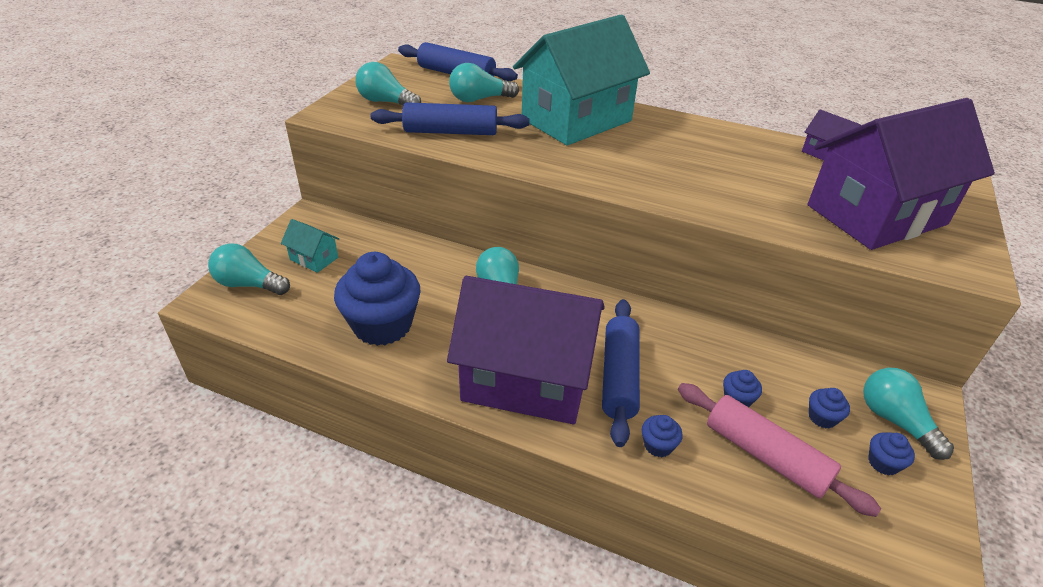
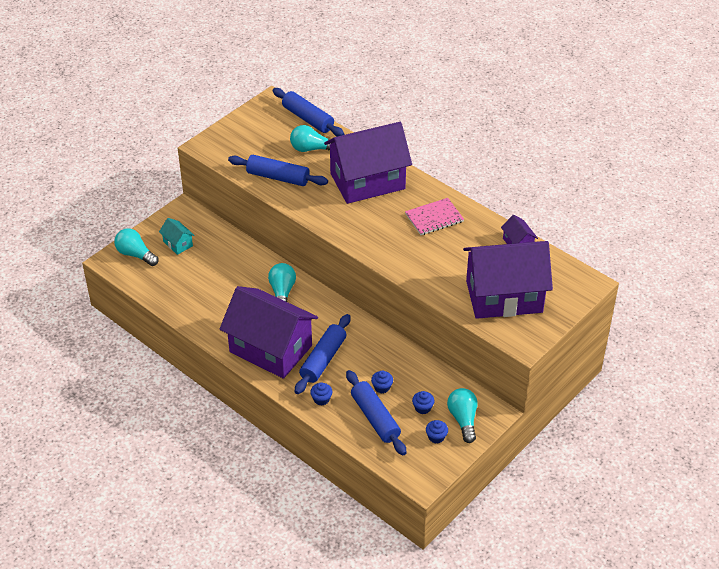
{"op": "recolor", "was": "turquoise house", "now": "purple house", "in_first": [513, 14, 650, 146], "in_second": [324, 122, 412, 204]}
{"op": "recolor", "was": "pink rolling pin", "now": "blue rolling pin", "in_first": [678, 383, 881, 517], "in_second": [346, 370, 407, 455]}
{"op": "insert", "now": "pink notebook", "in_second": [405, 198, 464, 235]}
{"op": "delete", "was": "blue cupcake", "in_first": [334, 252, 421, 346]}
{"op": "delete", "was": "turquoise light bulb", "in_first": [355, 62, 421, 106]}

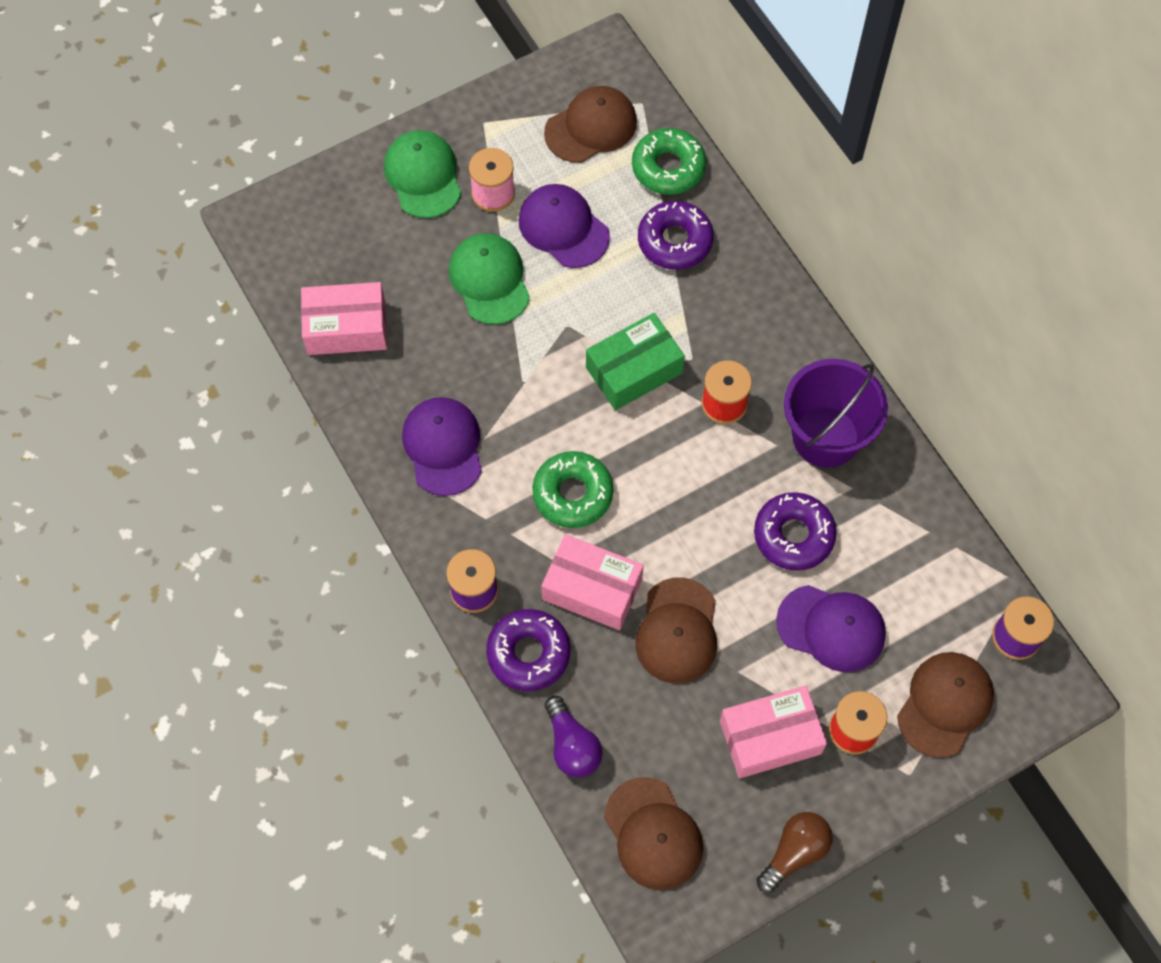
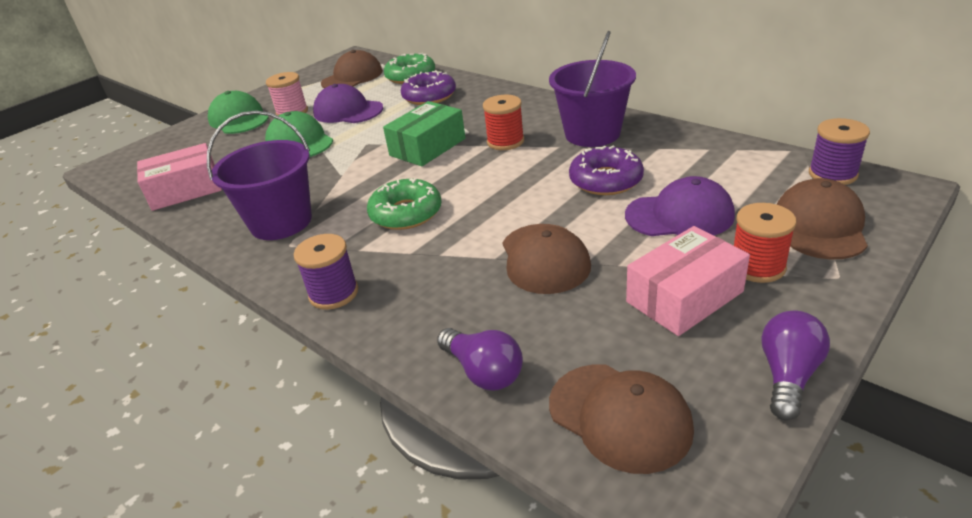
{"op": "replace", "was": "purple cap", "now": "purple bucket", "in_first": [402, 397, 482, 496], "in_second": [207, 110, 312, 240]}
{"op": "recolor", "was": "brown light bulb", "now": "purple light bulb", "in_first": [756, 812, 833, 893], "in_second": [762, 311, 830, 421]}
{"op": "delete", "was": "purple donut", "in_first": [486, 609, 570, 691]}
{"op": "delete", "was": "pink box", "in_first": [542, 534, 644, 630]}

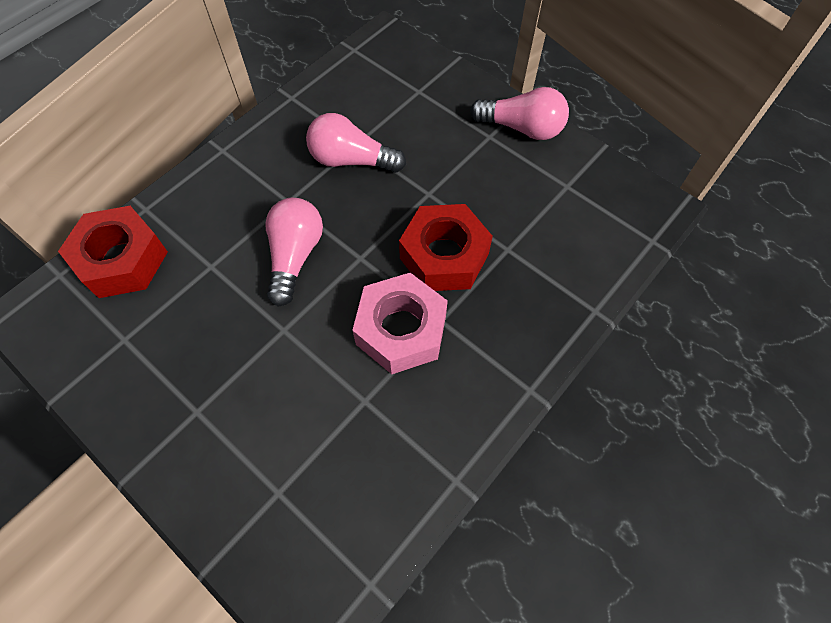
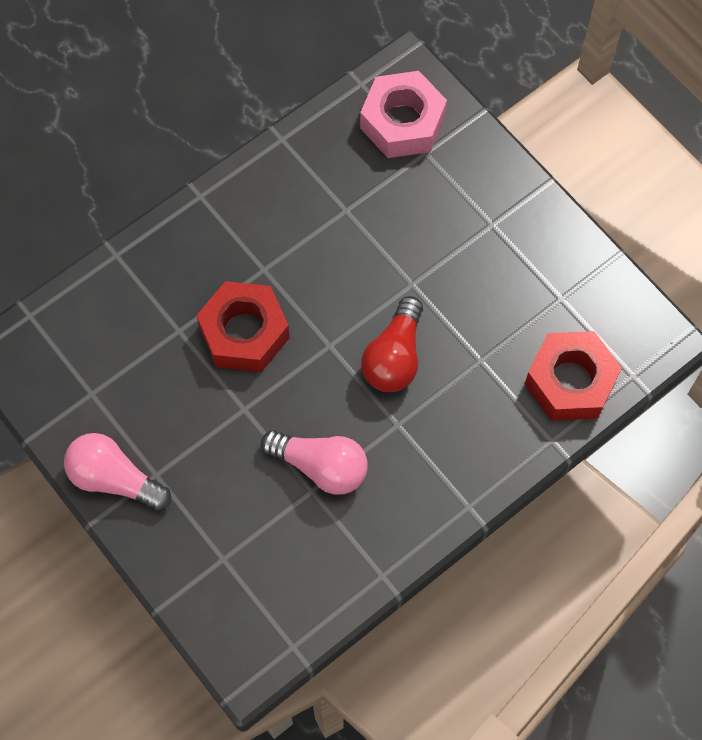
{"op": "move", "was": "pink nut", "in_first": [352, 273, 448, 374], "in_second": [360, 71, 447, 158]}
{"op": "recolor", "was": "pink light bulb", "now": "red light bulb", "in_first": [265, 198, 323, 307], "in_second": [361, 296, 423, 392]}

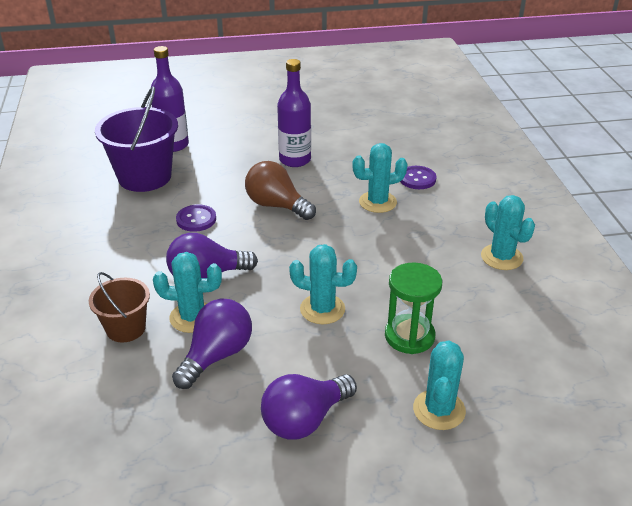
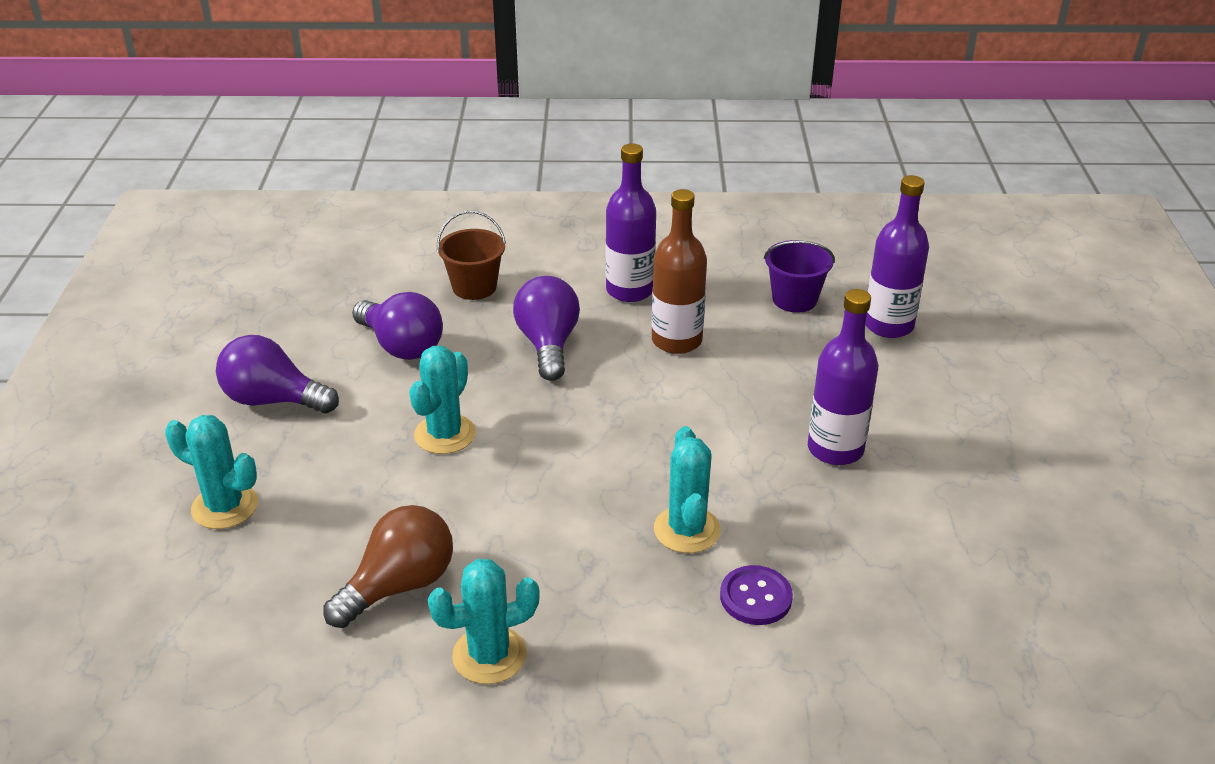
{"op": "rotate", "was": "purple light bulb", "in_first": [261, 374, 357, 440], "in_second": [216, 335, 339, 414], "clockwise": -45}
{"op": "move", "was": "brown light bulb", "in_first": [245, 161, 316, 220], "in_second": [323, 505, 453, 628]}
{"op": "insert", "now": "purple bottle", "in_second": [606, 143, 656, 302]}
{"op": "replace", "was": "purple button", "now": "brown bottle", "in_first": [176, 205, 216, 232], "in_second": [652, 189, 707, 354]}
{"op": "resize", "was": "purple bucket", "in_first": [95, 86, 178, 192], "in_second": [764, 240, 835, 313], "ratio": 0.58}
{"op": "delete", "was": "turquoise cactus", "in_first": [153, 252, 222, 333]}
{"op": "delete", "was": "green hourglass", "in_first": [385, 262, 442, 354]}

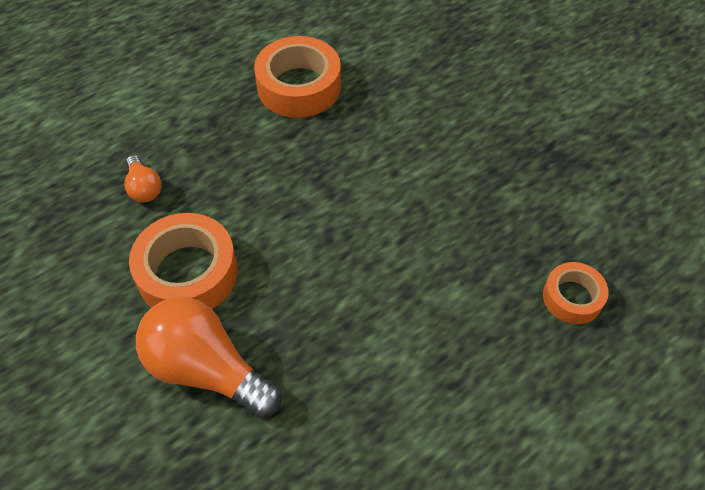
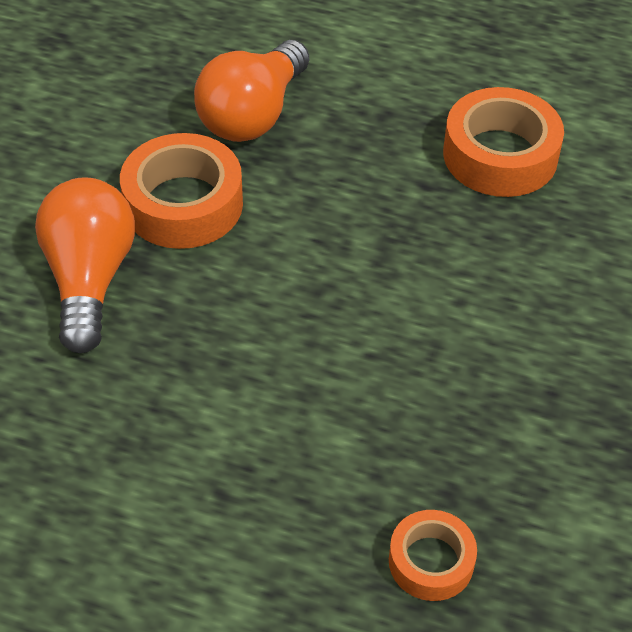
{"op": "resize", "was": "orange light bulb", "in_first": [124, 155, 162, 202], "in_second": [194, 40, 309, 142], "ratio": 2.04}

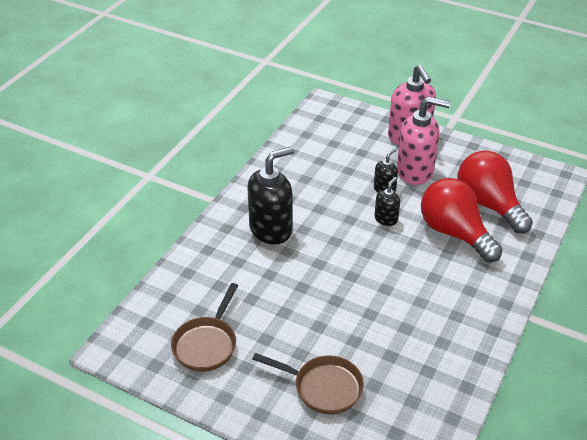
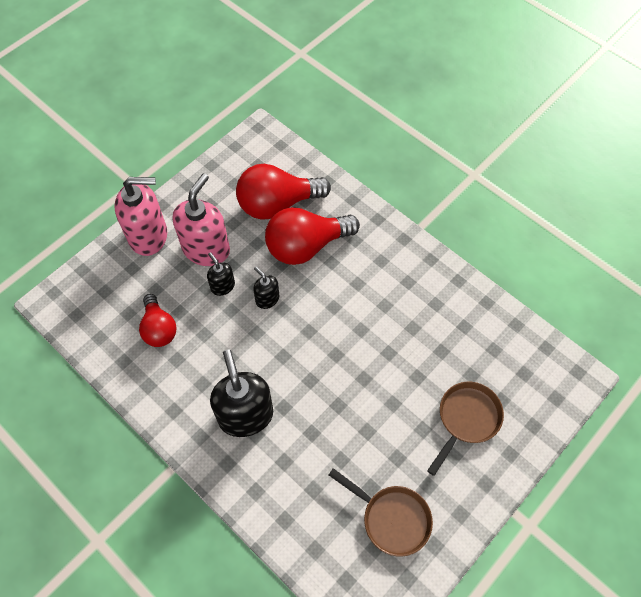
{"op": "insert", "now": "red light bulb", "in_second": [139, 294, 177, 347]}

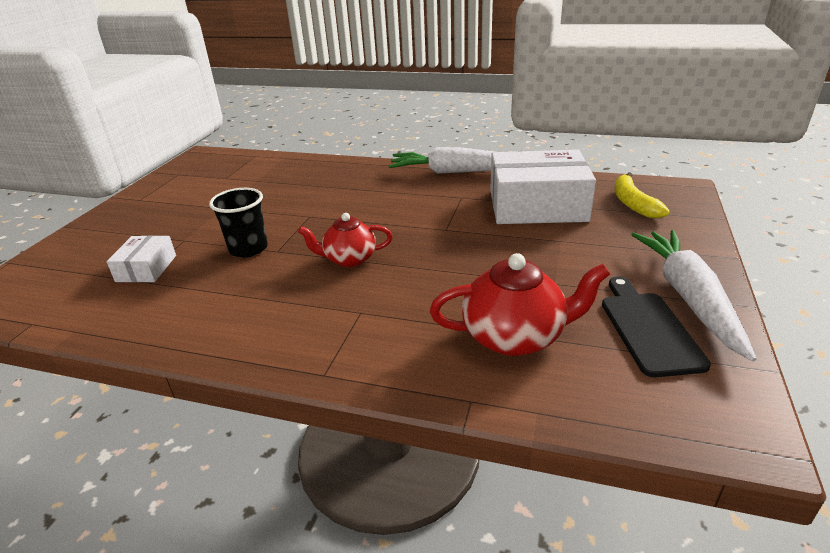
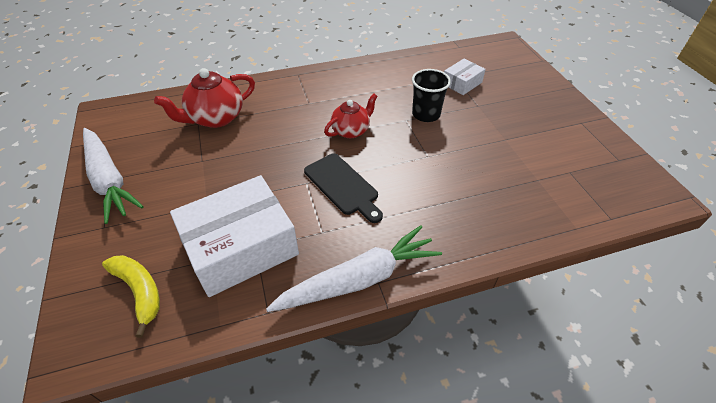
{"op": "move", "was": "black cutting board", "in_first": [602, 276, 711, 377], "in_second": [304, 154, 383, 223]}
{"op": "rotate", "was": "white box", "in_first": [106, 236, 176, 282], "in_second": [444, 59, 486, 95], "clockwise": 75}

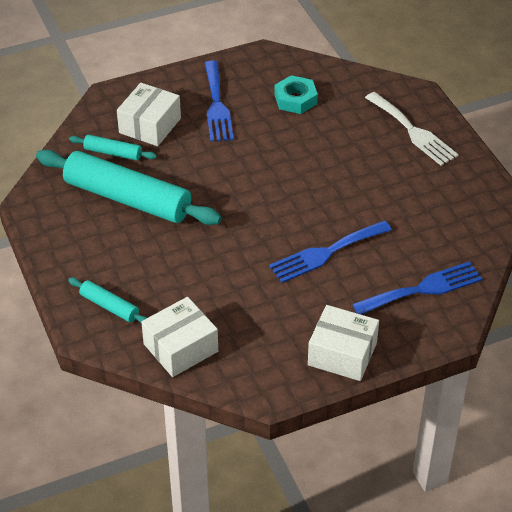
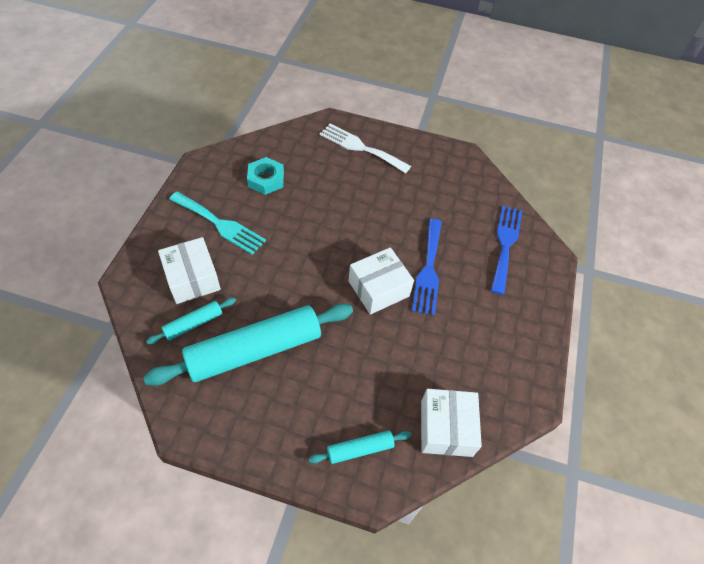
{"op": "recolor", "was": "blue fork", "now": "turquoise fork", "in_first": [205, 61, 234, 142], "in_second": [169, 192, 266, 255]}
{"op": "rotate", "was": "white fork", "in_first": [365, 92, 459, 166], "in_second": [319, 124, 411, 173], "clockwise": -150}
{"op": "move", "was": "white box", "in_first": [308, 305, 379, 381], "in_second": [349, 247, 414, 315]}

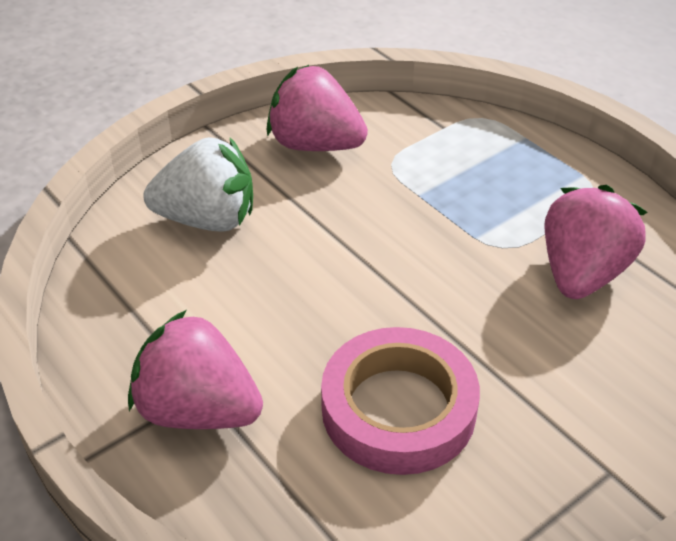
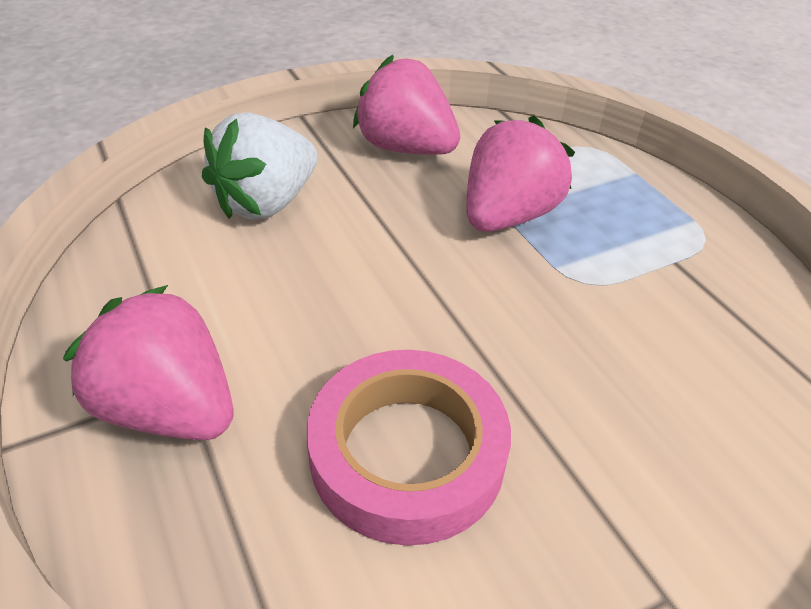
{"op": "rotate", "was": "white strawberry", "in_first": [143, 137, 253, 232], "in_second": [202, 112, 318, 220], "clockwise": 120}
{"op": "move", "was": "pink strawberry", "in_first": [544, 185, 647, 299], "in_second": [466, 115, 575, 232]}

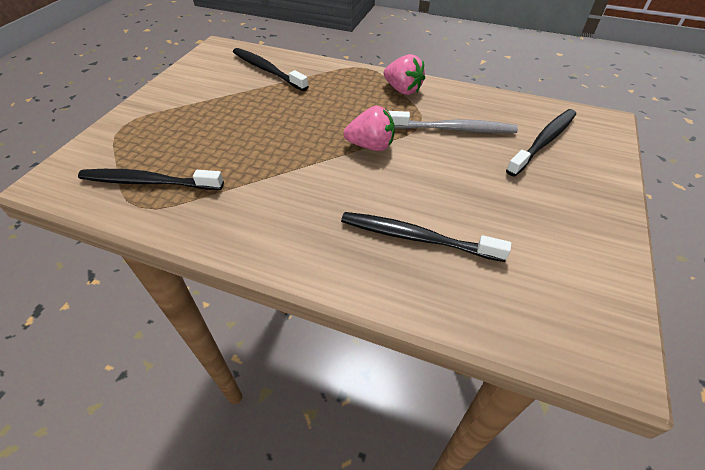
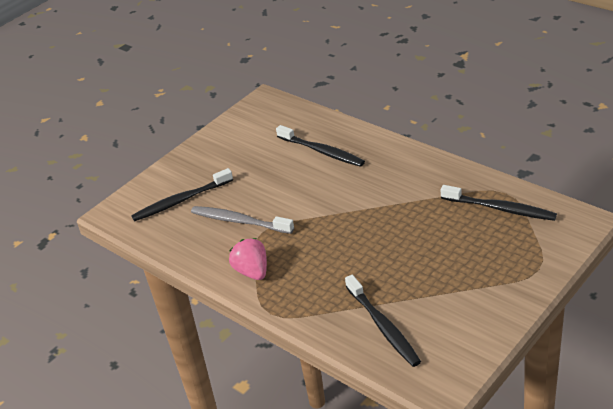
{"op": "delete", "was": "pink strawberry", "in_first": [344, 106, 395, 151]}

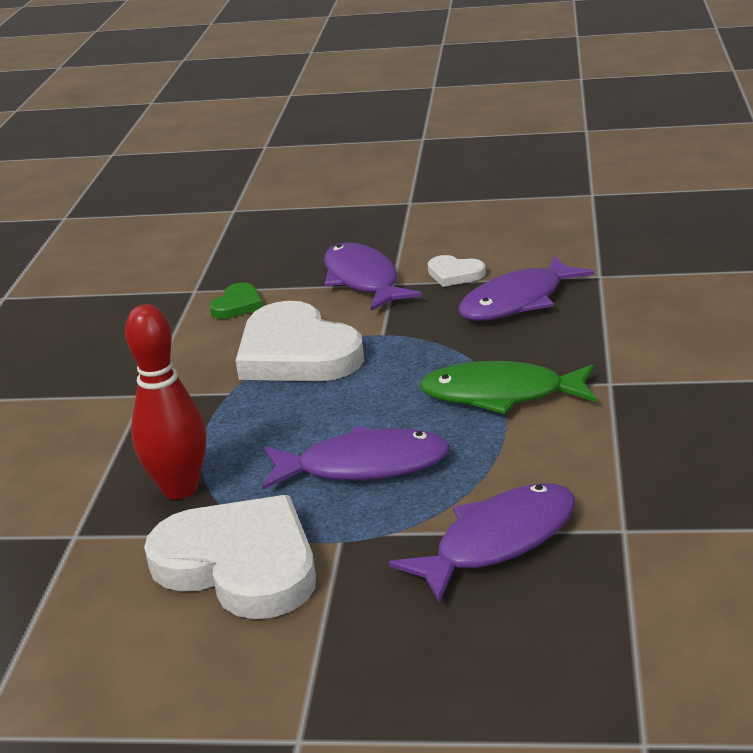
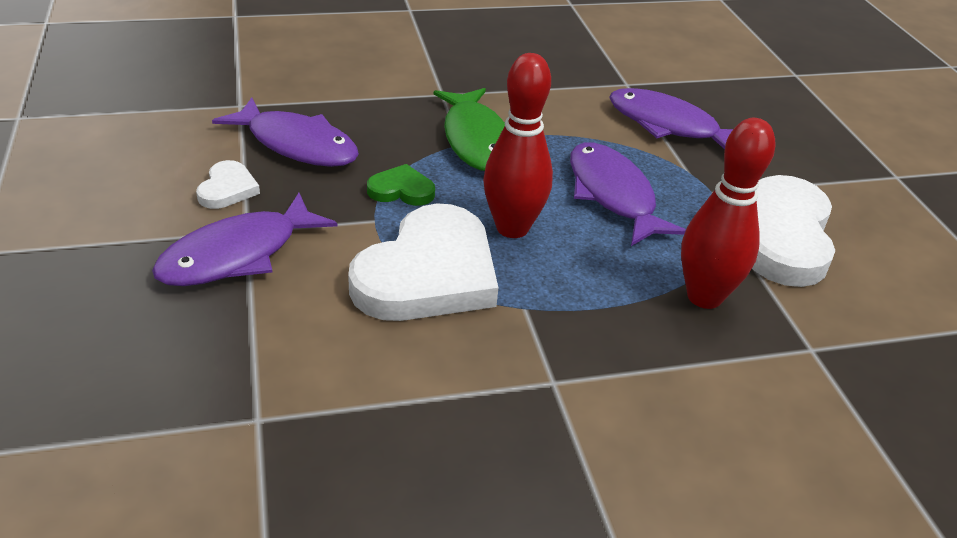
{"op": "move", "was": "green heart", "in_first": [209, 283, 263, 319], "in_second": [367, 164, 435, 206]}
{"op": "insert", "now": "red bowling pin", "in_second": [483, 53, 553, 238]}

